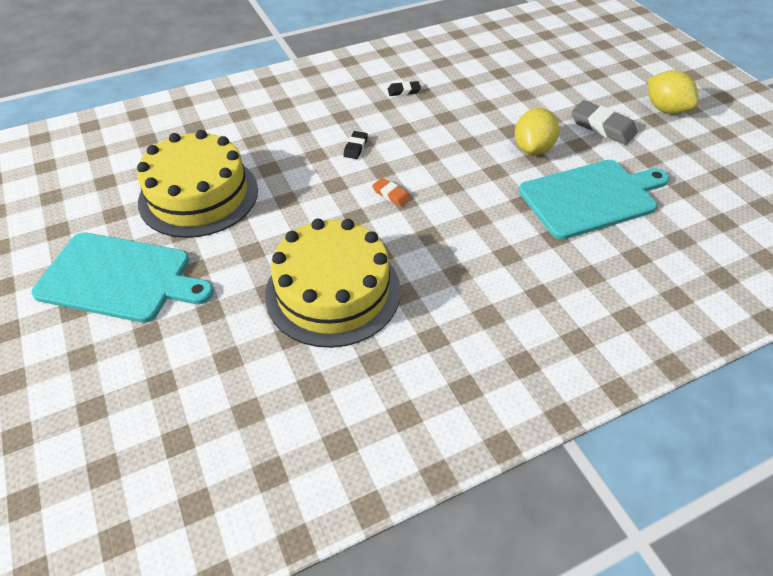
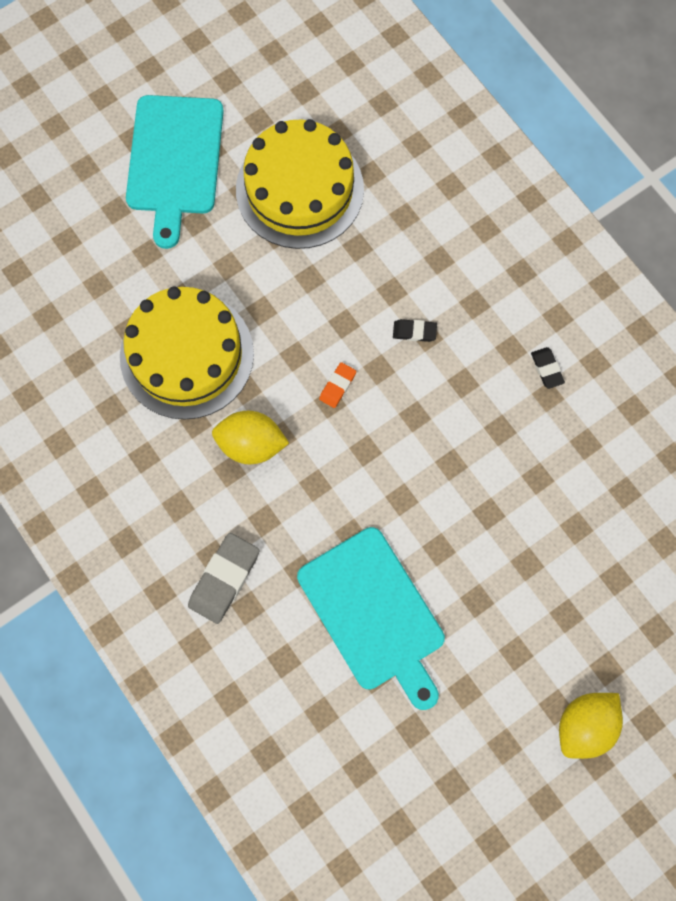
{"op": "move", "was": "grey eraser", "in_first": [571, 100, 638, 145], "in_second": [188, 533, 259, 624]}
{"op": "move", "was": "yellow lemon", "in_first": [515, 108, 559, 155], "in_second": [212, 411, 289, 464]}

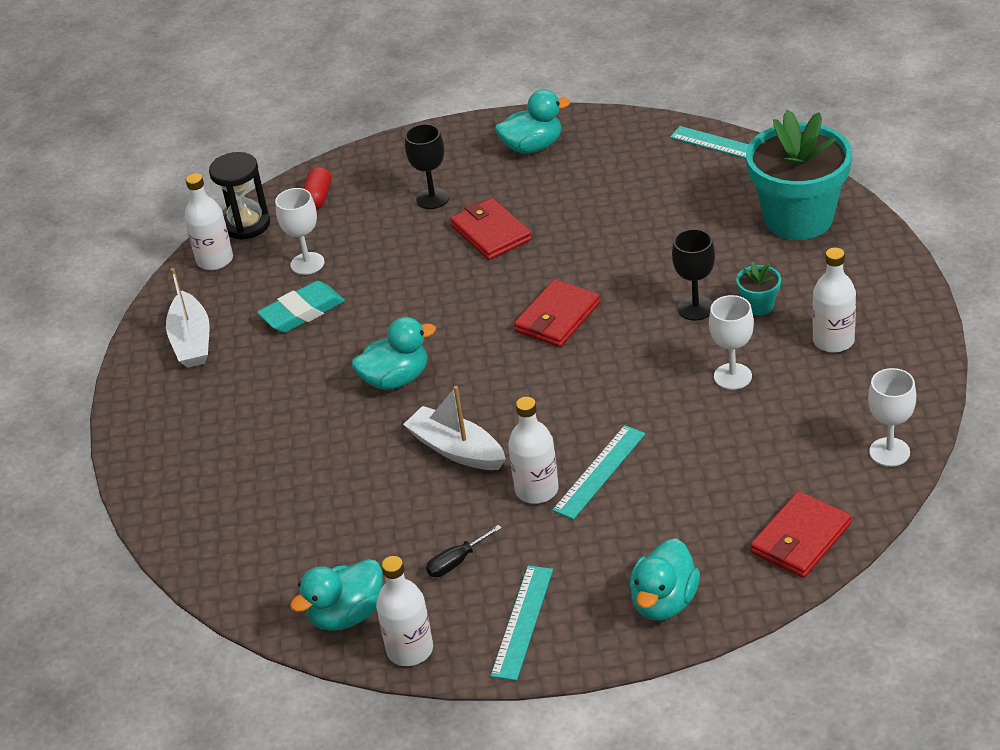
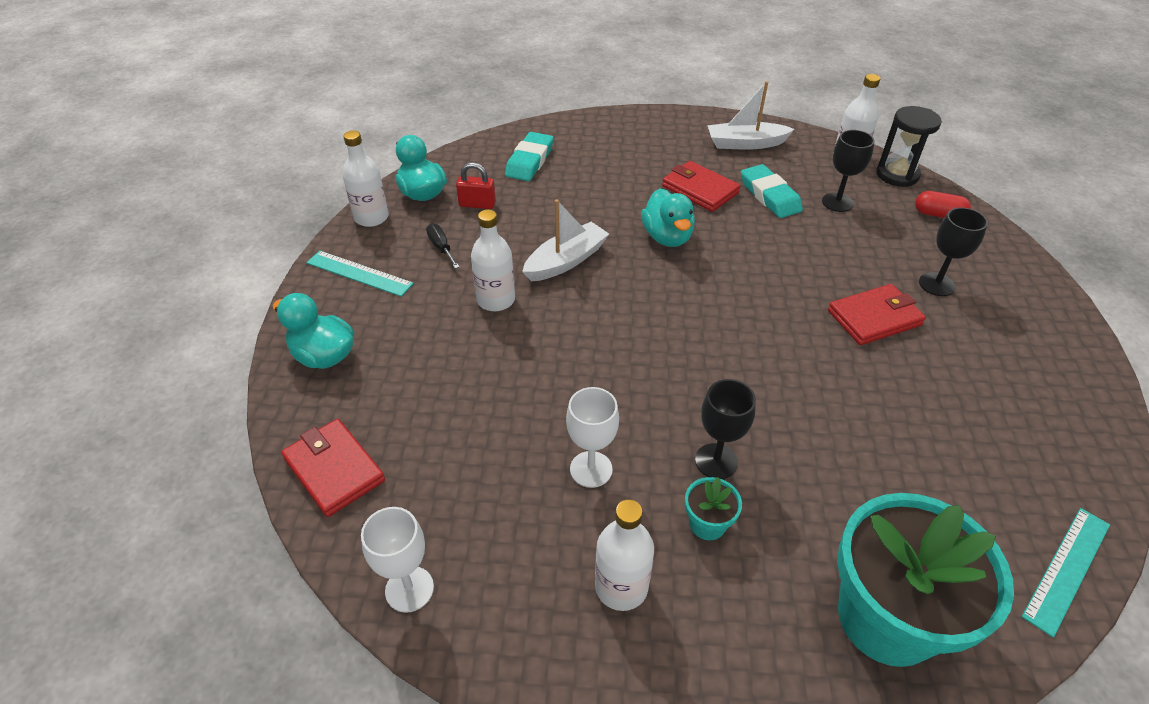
{"op": "insert", "now": "red padlock", "in_second": [456, 162, 496, 209]}
{"op": "insert", "now": "turquoise eraser", "in_second": [505, 132, 554, 181]}
{"op": "move", "was": "red wallet", "in_first": [514, 279, 600, 347], "in_second": [662, 161, 740, 212]}
{"op": "recolor", "was": "white goblet", "now": "black goblet", "in_first": [275, 188, 325, 275], "in_second": [822, 130, 875, 212]}
{"op": "delete", "was": "turquoise duck", "in_first": [495, 89, 570, 154]}
{"op": "delete", "was": "turquoise ruler", "in_first": [552, 425, 645, 520]}

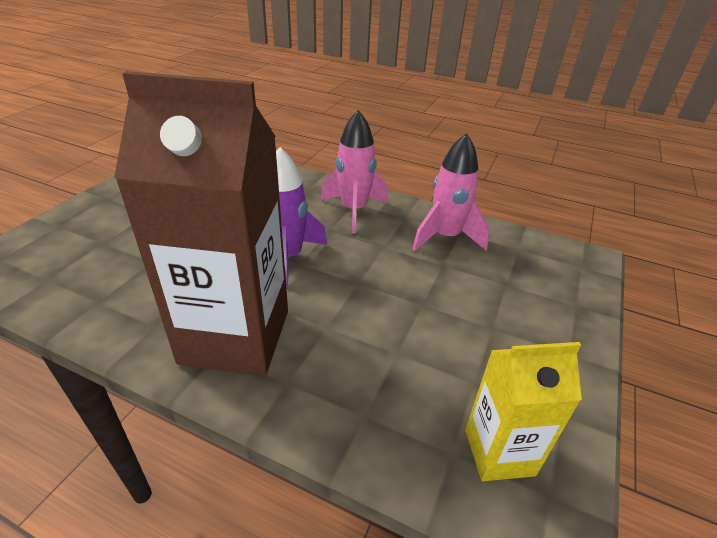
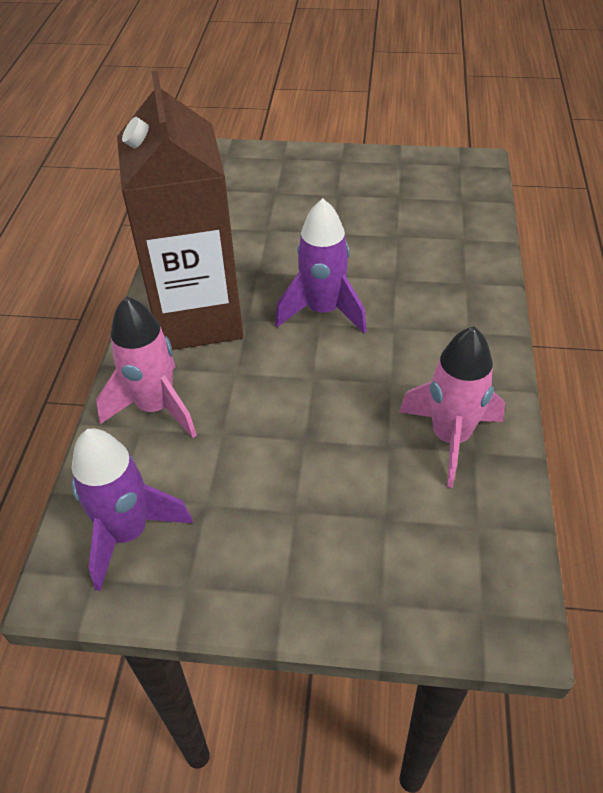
{"op": "replace", "was": "yellow carton", "now": "purple rocket", "in_first": [465, 342, 582, 481], "in_second": [72, 428, 193, 591]}
{"op": "move", "was": "pink rocket", "in_first": [321, 110, 388, 234], "in_second": [96, 296, 197, 438]}

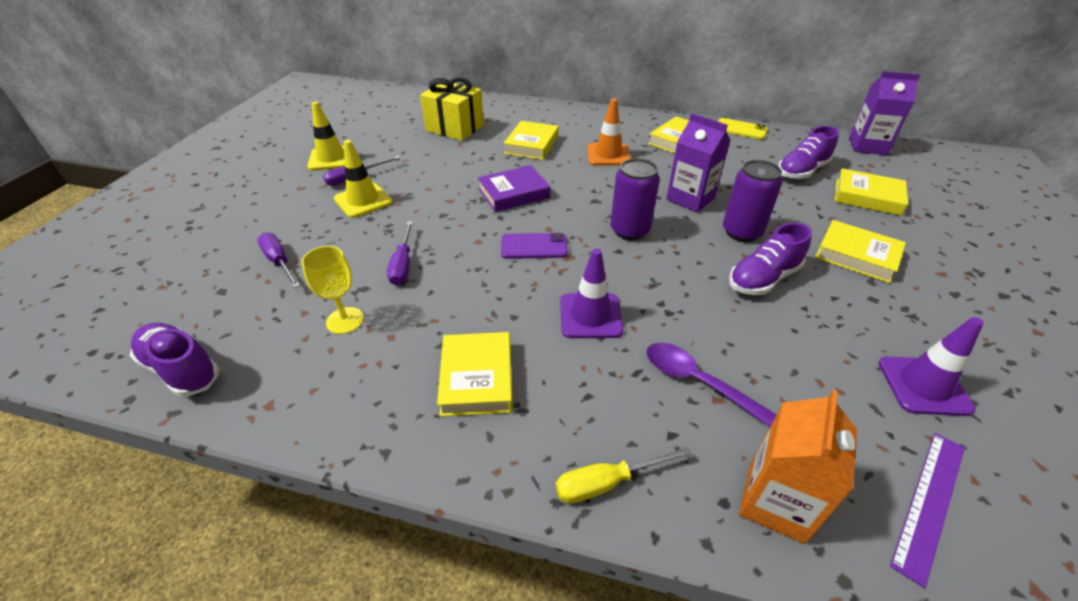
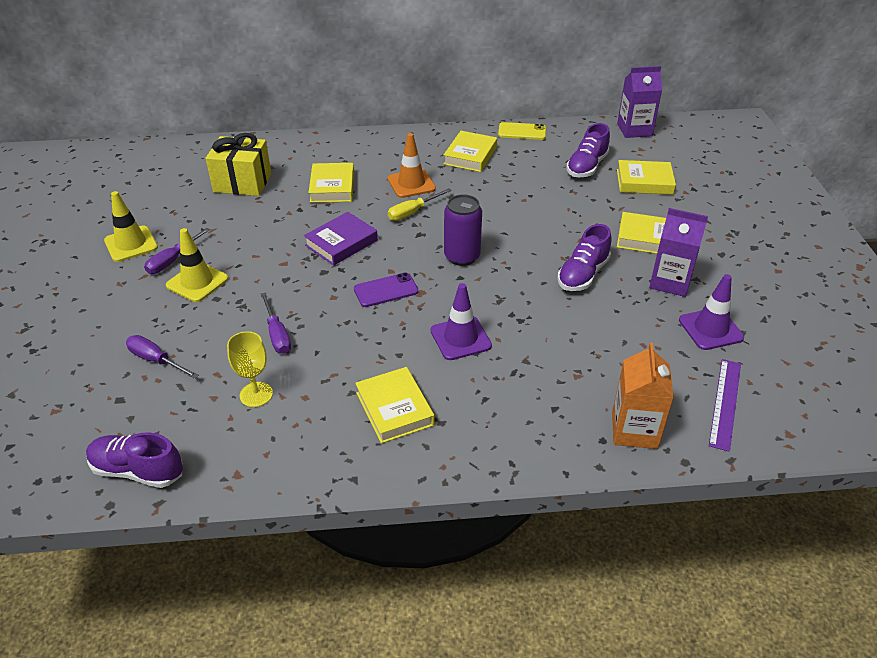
{"op": "move", "was": "yellow screwdriver", "in_first": [556, 447, 691, 504], "in_second": [388, 188, 452, 221]}
{"op": "move", "was": "purple carton", "in_first": [666, 113, 731, 213], "in_second": [649, 208, 708, 297]}
{"op": "delete", "was": "purple spoon", "in_first": [647, 343, 777, 427]}
{"op": "delete", "was": "purple can", "in_first": [723, 160, 782, 242]}

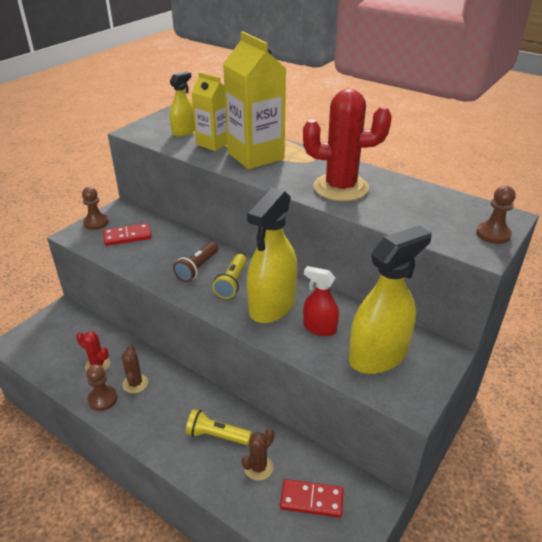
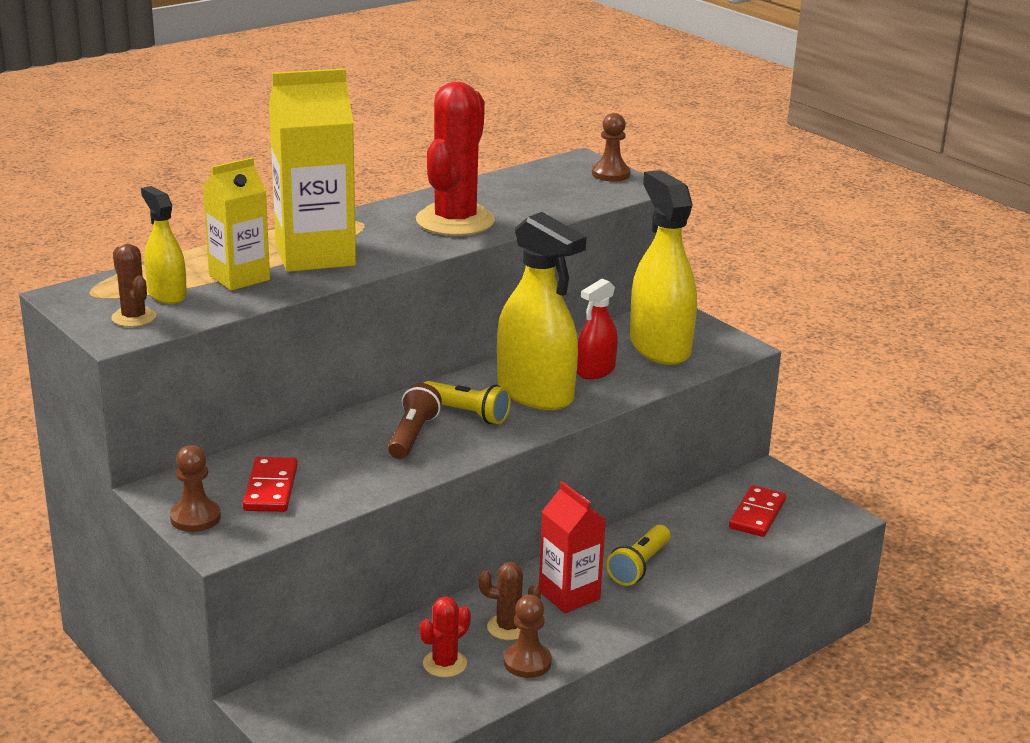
{"op": "move", "was": "brown cactus", "in_first": [242, 428, 274, 481], "in_second": [111, 244, 156, 327]}
{"op": "rotate", "was": "brown flashlight", "in_first": [173, 242, 218, 282], "in_second": [388, 383, 442, 459], "clockwise": -120}
{"op": "insert", "now": "red carton", "in_second": [539, 481, 606, 613]}

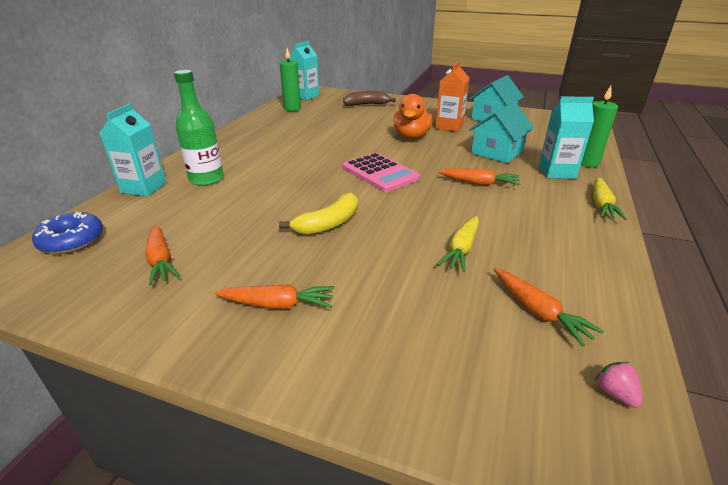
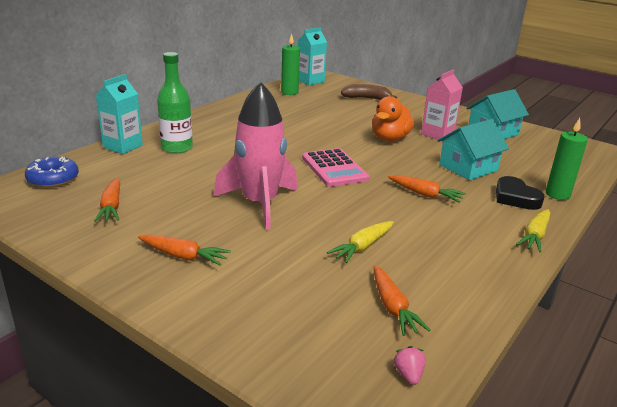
{"op": "replace", "was": "yellow banana", "now": "pink rocket", "in_first": [279, 193, 358, 235], "in_second": [214, 82, 298, 230]}
{"op": "recolor", "was": "orange carton", "now": "pink carton", "in_first": [435, 61, 469, 132], "in_second": [421, 69, 463, 139]}
{"op": "replace", "was": "turquoise carton", "now": "black heart", "in_first": [539, 96, 594, 179], "in_second": [496, 176, 545, 210]}

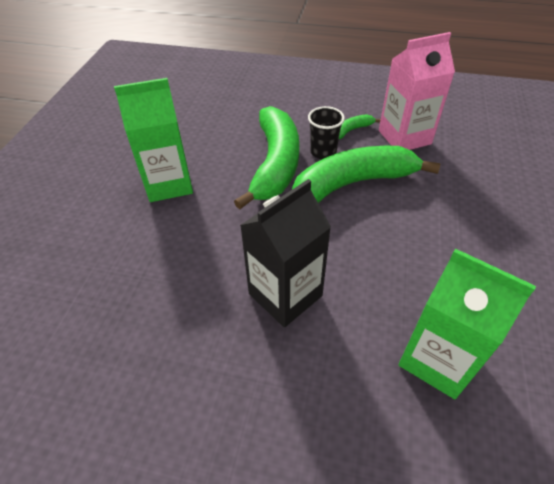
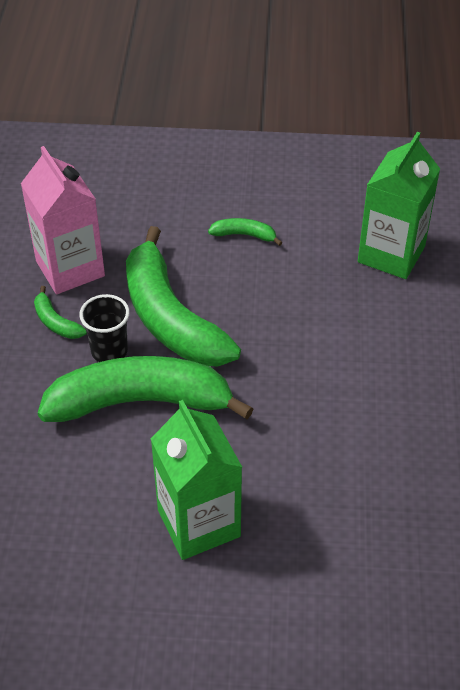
{"op": "insert", "now": "green banana", "in_second": [208, 218, 282, 246]}
{"op": "delete", "was": "black carton", "in_first": [240, 179, 331, 327]}

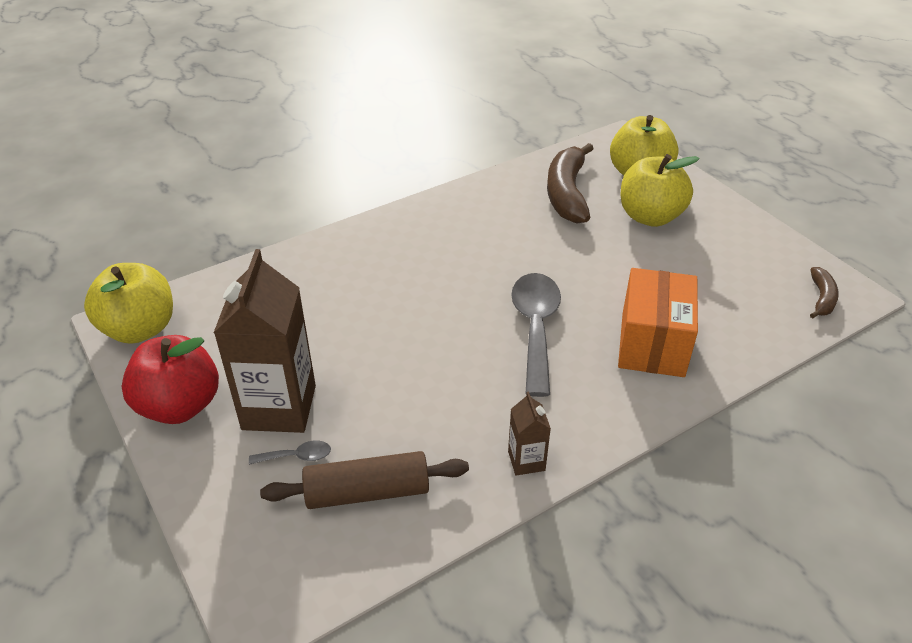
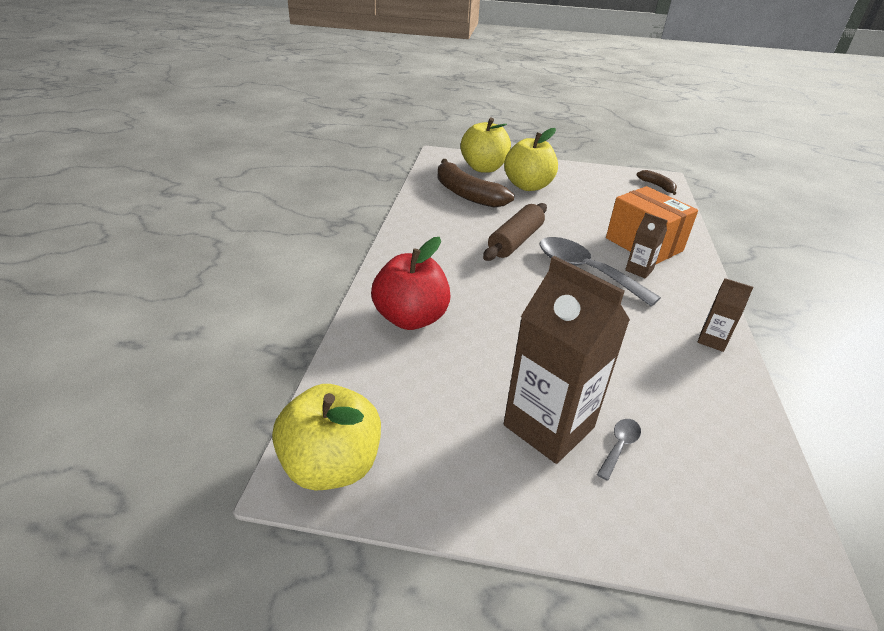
{"op": "move", "was": "red apple", "in_first": [122, 335, 219, 424], "in_second": [371, 237, 451, 330]}
{"op": "move", "was": "brown rolling pin", "in_first": [260, 451, 469, 509], "in_second": [483, 203, 547, 261]}
{"op": "insert", "now": "brown carton", "in_second": [625, 213, 668, 278]}

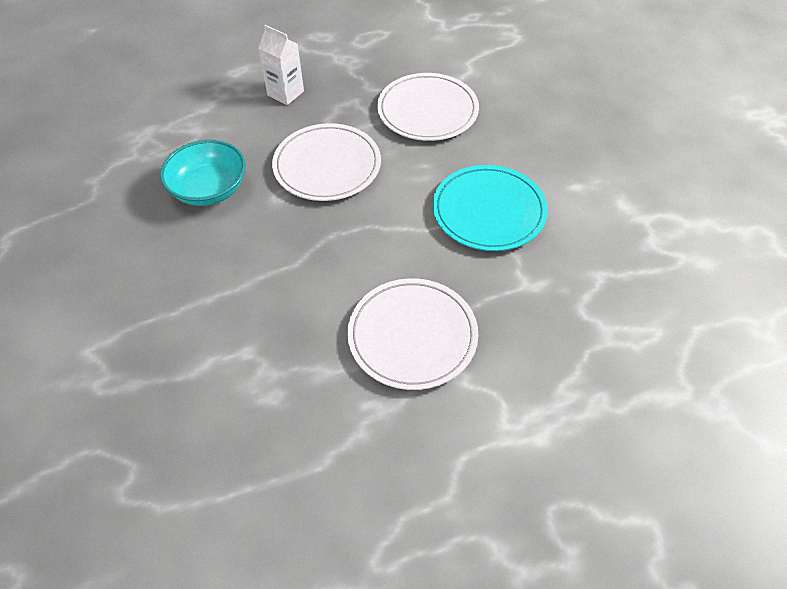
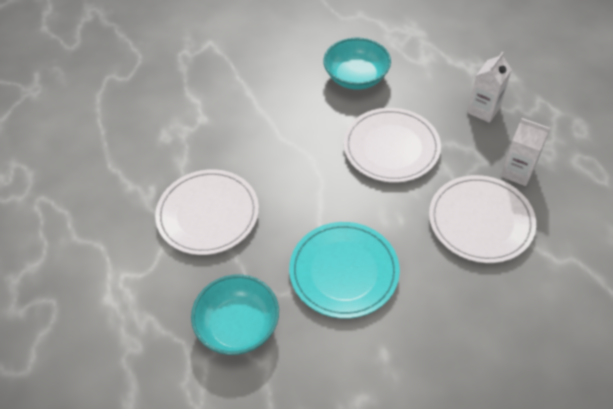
{"op": "insert", "now": "turquoise bowl", "in_second": [191, 274, 279, 355]}
{"op": "insert", "now": "white carton", "in_second": [501, 118, 550, 186]}

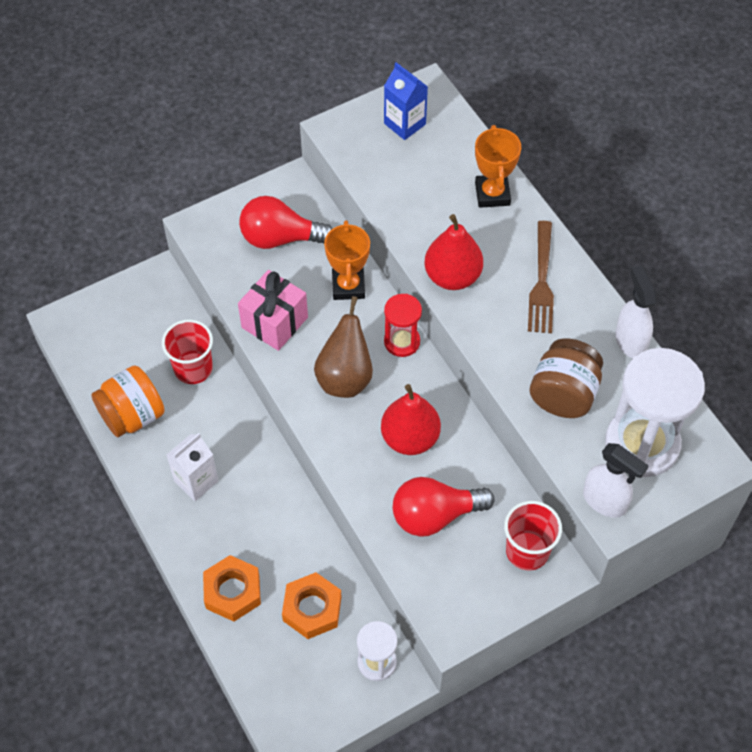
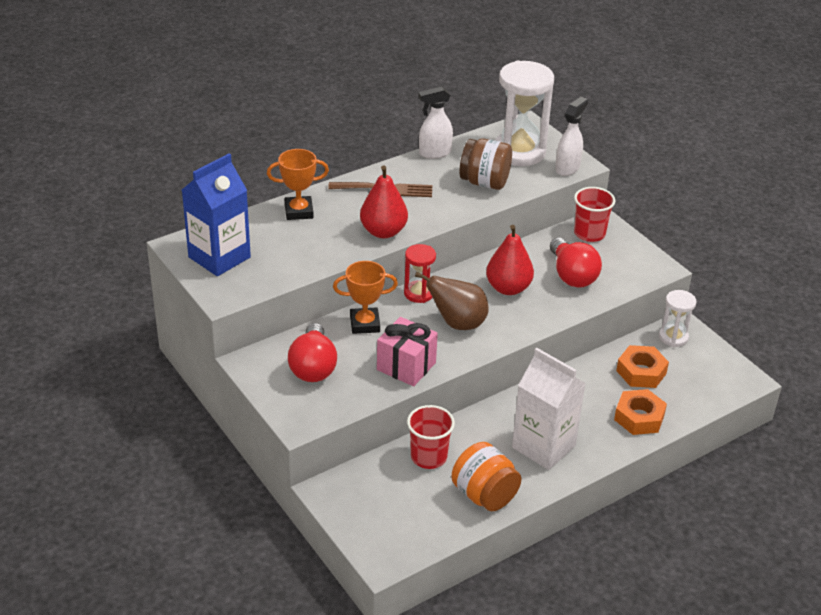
{"op": "resize", "was": "blue carton", "in_first": [384, 62, 428, 140], "in_second": [182, 154, 251, 276], "ratio": 1.63}
{"op": "resize", "was": "white carton", "in_first": [167, 433, 219, 501], "in_second": [512, 348, 586, 470], "ratio": 1.63}

